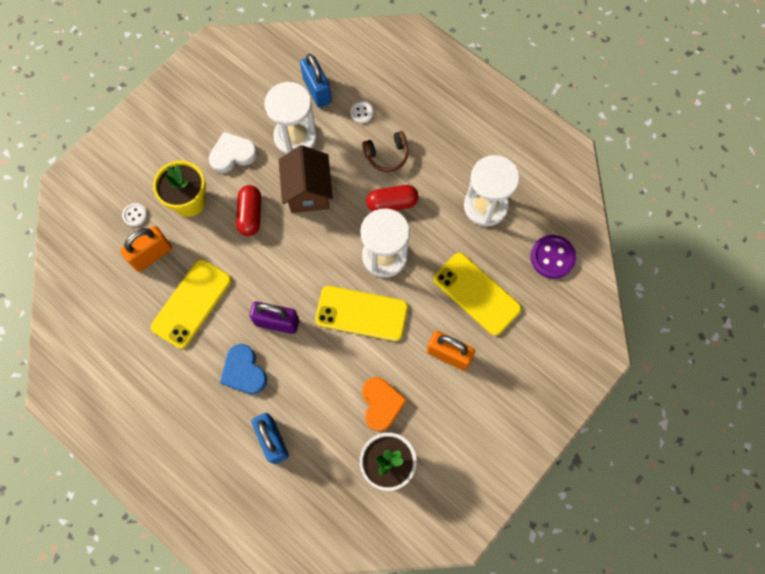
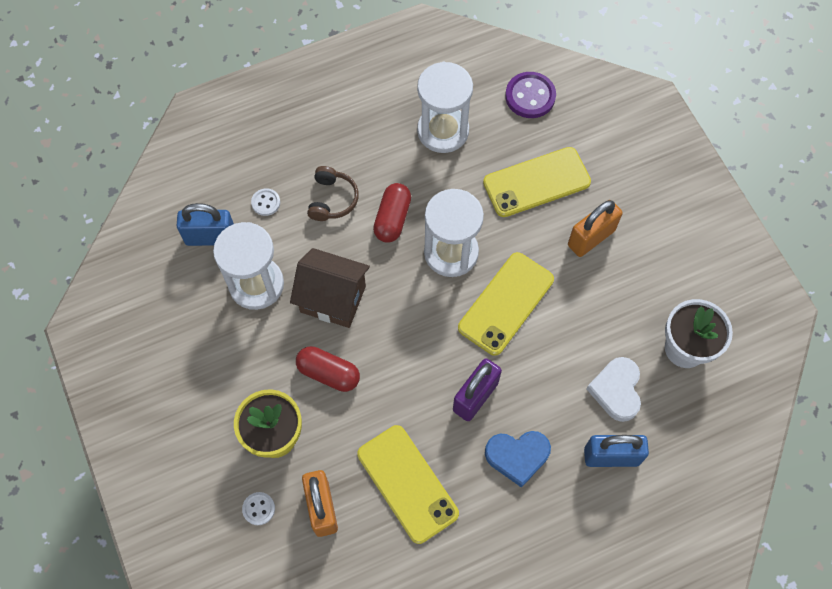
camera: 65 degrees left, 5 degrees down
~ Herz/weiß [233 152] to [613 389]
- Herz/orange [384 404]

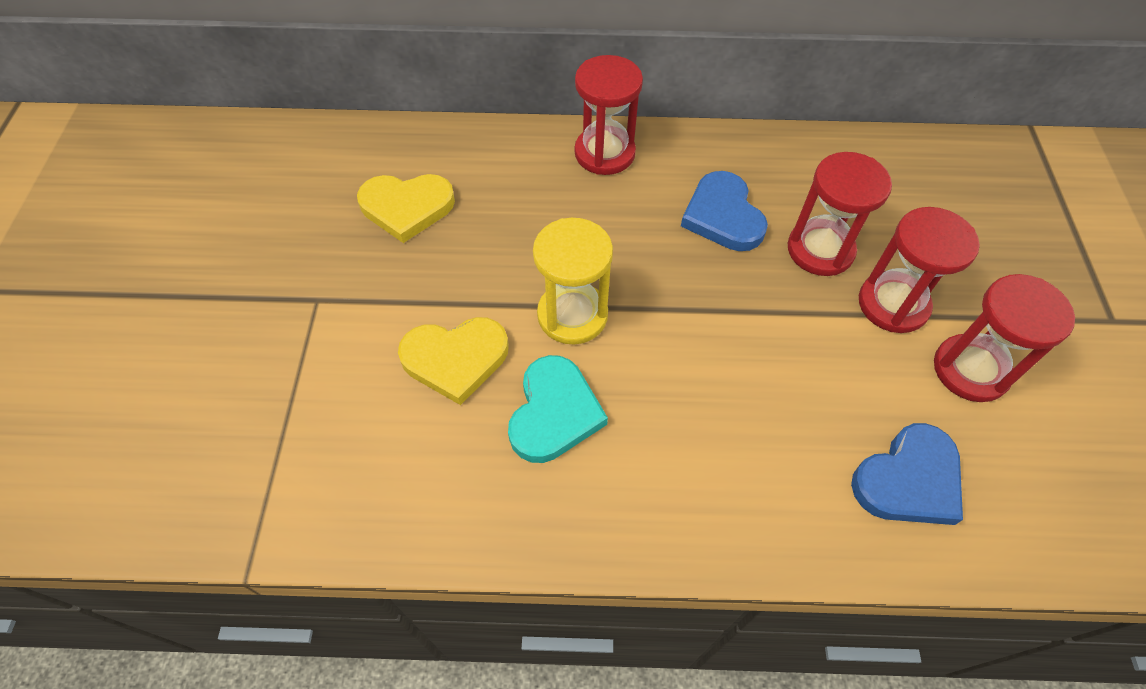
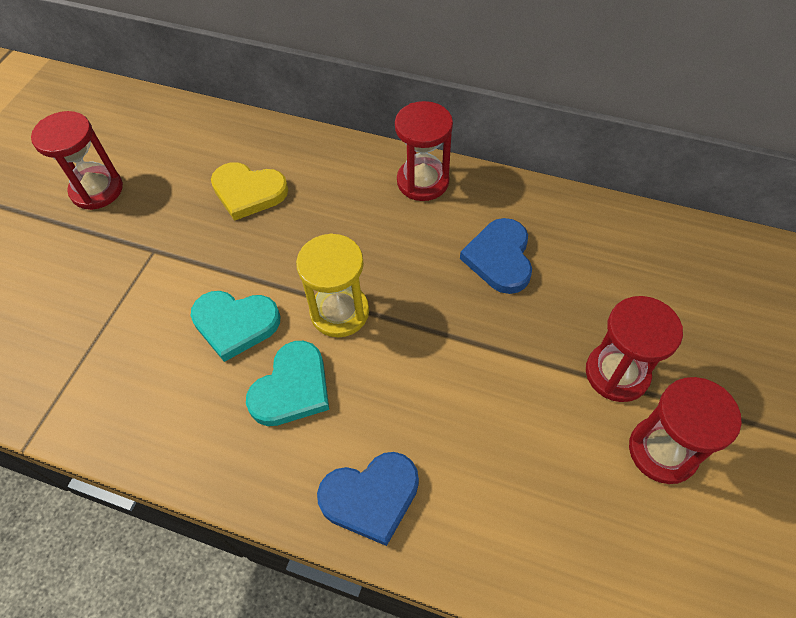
camera: 20 degrees right, 0 degrees up
~ Herz/gelb [453 361] to Herz/türkis [235 326]
~ Sanduhr/rot [840 214] to [77 160]
~ Herz/blau [907 474] to [368 499]

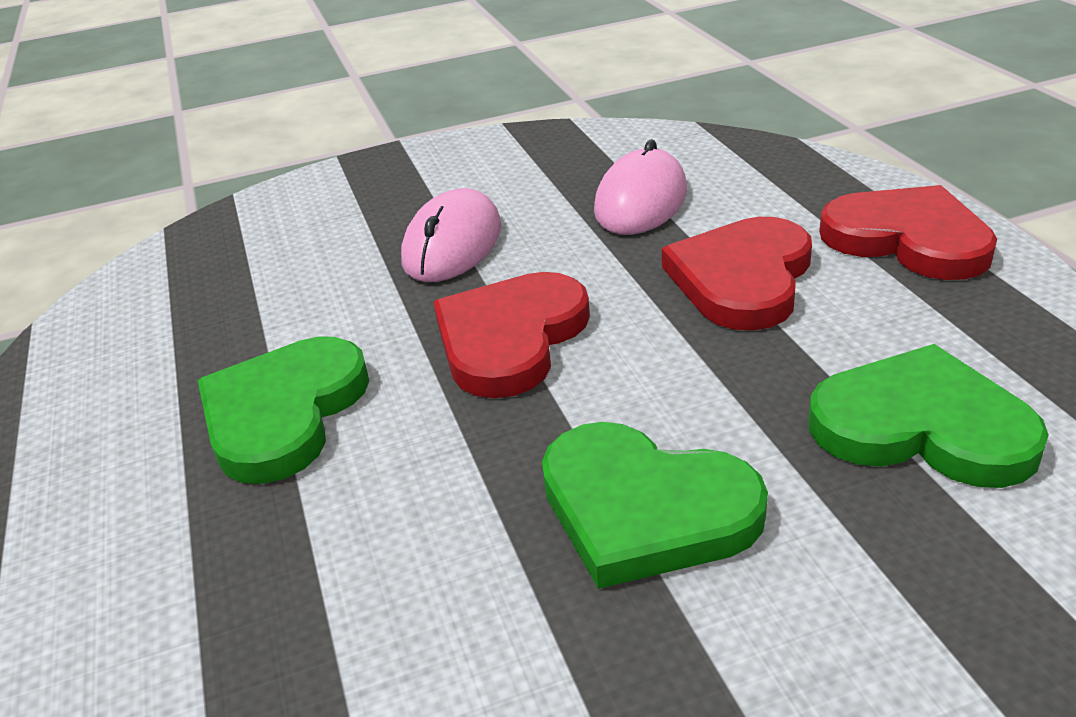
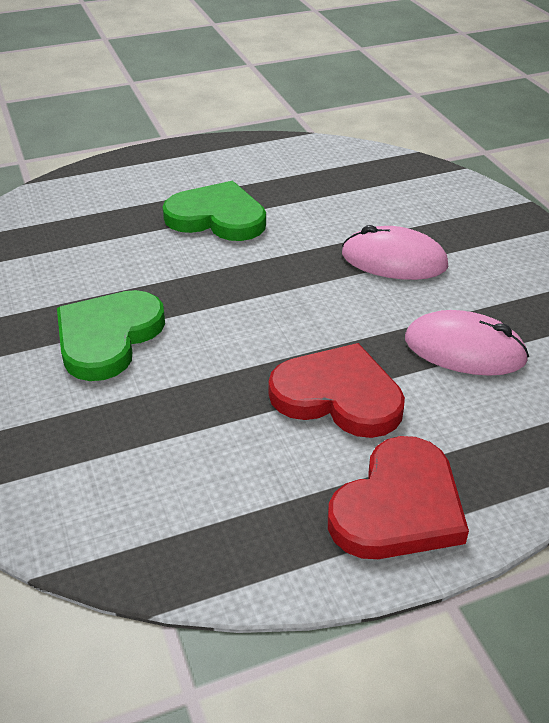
camera: 85 degrees right, 5 degrees up
- Herz/rot [511 335]
- Herz/grün [928 416]

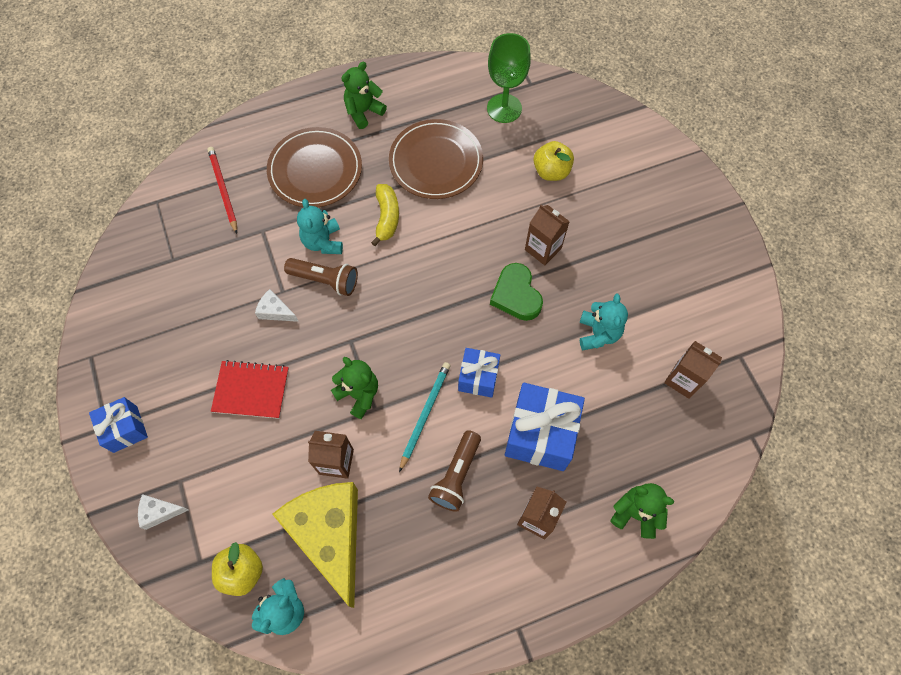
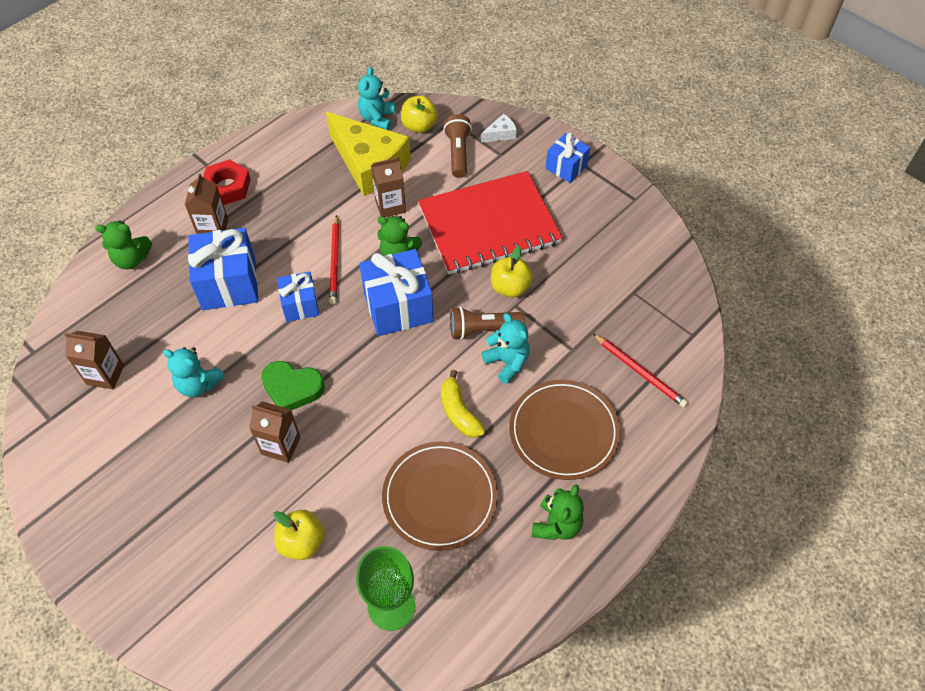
camera: 155 degrees right, 10 degrees down
~ Notizbuch/rot [250 389] = [490 222] x1.95
~ Käse/weiß [277 305] to Apfel/gelb [512 272]
~ Bleistift/türkis [424 417] to Bleistift/rot [334 259]
~ Taschenlampe/braun [454 471] to [457 146]
~ Herz/grün [516 292] = [293 386] 150 degrees clockwise
~ Teddybär/türkis [604 321] = [194 372] 45 degrees counterclockwise
+ Sechskantmutter/rot [227 182]
+ Geschenk/blau [396 292]

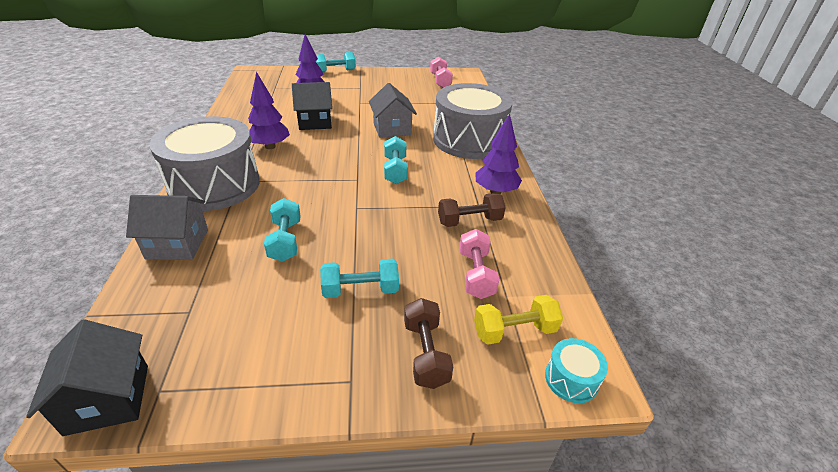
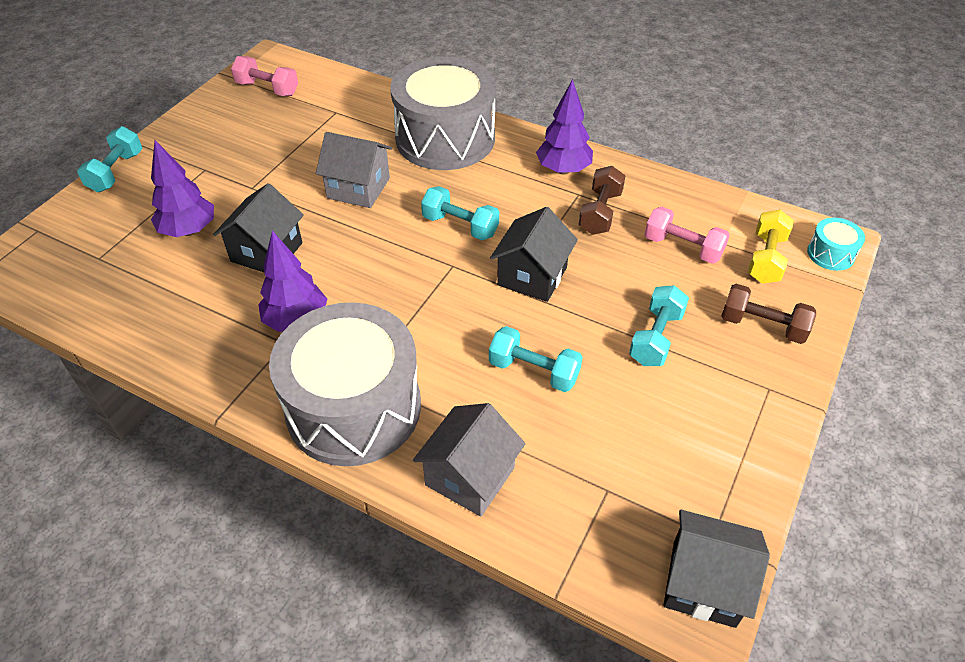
camera: 55 degrees left, 10 degrees up
+ Haus/schwarz [534 254]

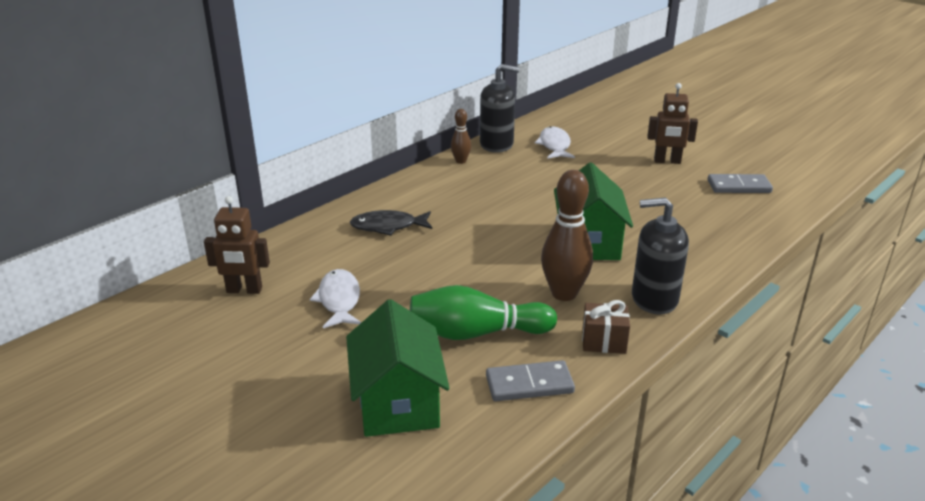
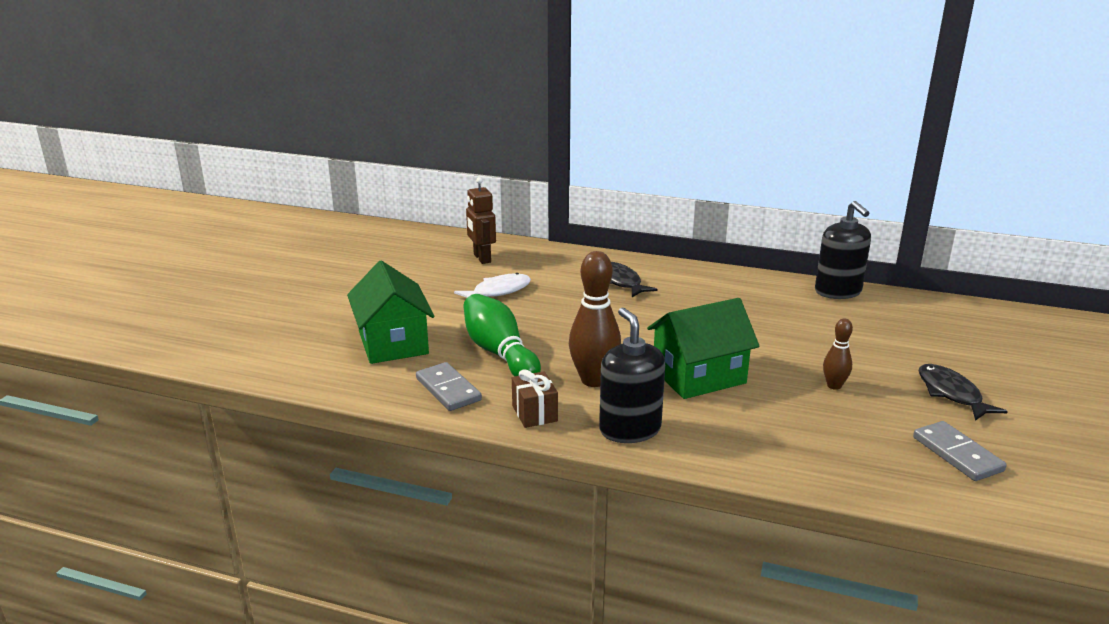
camera: 65 degrees right, 5 degrees down
~ Haus/grün [398 368] = [390 312] 75 degrees counterclockwise
~ Bowlingkegel/braun [461 136] to [838 354]
- Fisch/weiß [555 142]
~ Roboter/braun [672 123] to Fisch/schwarz [963 392]

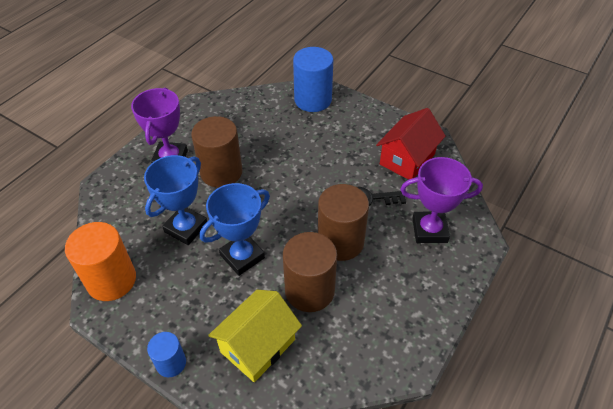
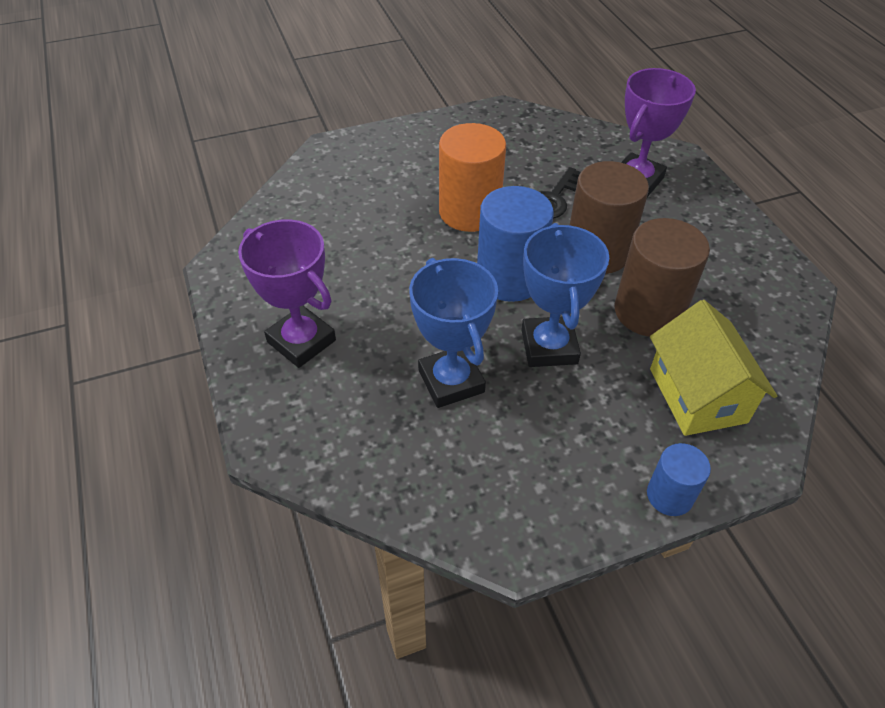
camera: 55 degrees left, 0 degrees up
~ Vollzylinder/orange [100 261] to [472 177]
- Vollzylinder/braun [216 152]
~ Vollzylinder/blau [313 79] to [515 244]
- Haus/rot [411 144]

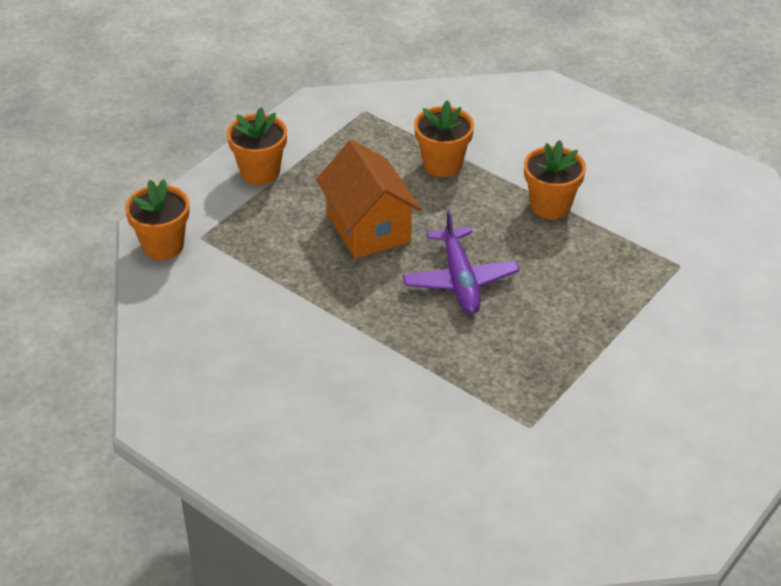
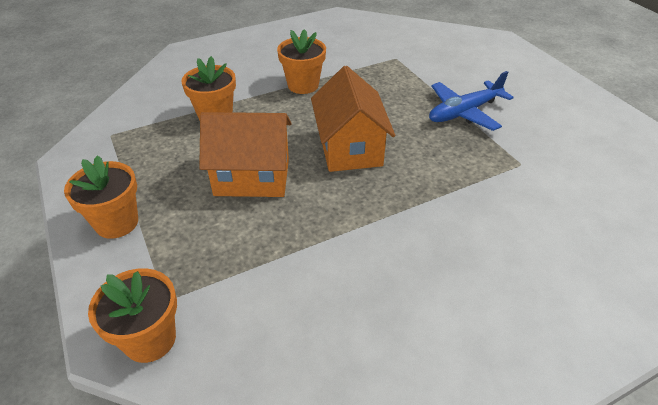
camera: 65 degrees left, 0 degrees up
~ Flugzeug/lila [461 261] to Haus/orange [353 119]
+ Flugzeug/blau [471 101]

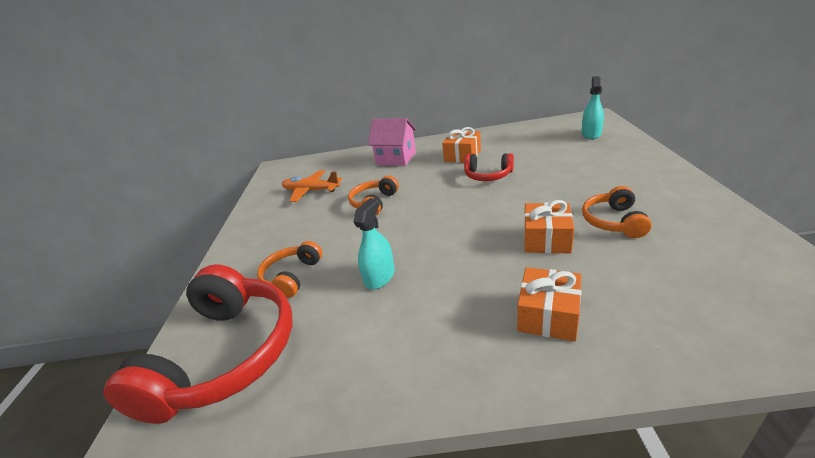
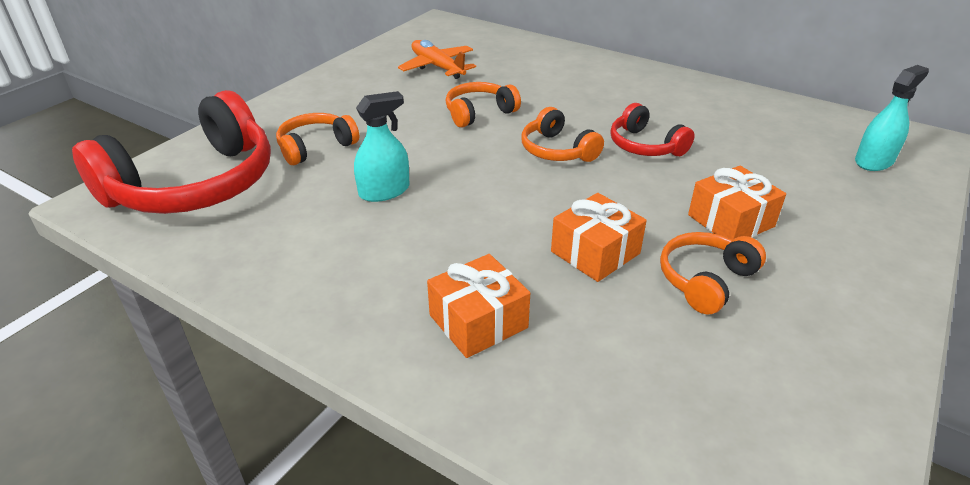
camera: 30 degrees right, 5 degrees up
- Haus/rosa [392 142]
~ Geschenk/orange [461 145] to [737 203]
+ Kopfhörer/orange [562 134]

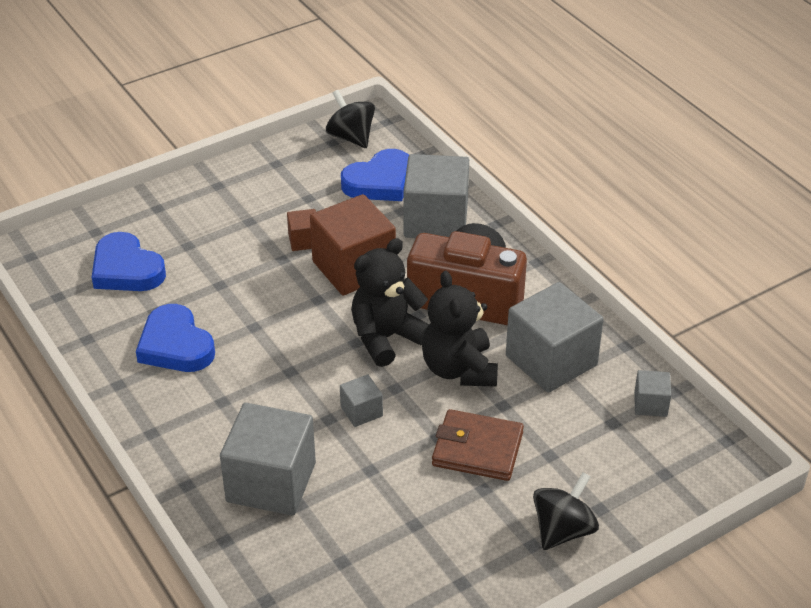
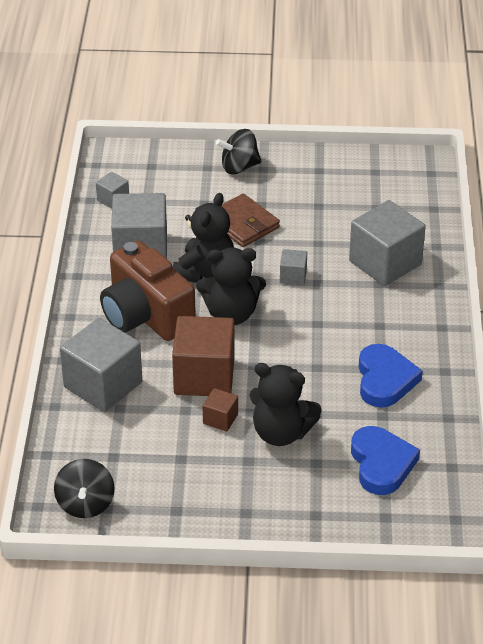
camera: 145 degrees left, 0 degrees up
- Herz/blau [375 175]
+ Teddybär/schwarz [285 404]

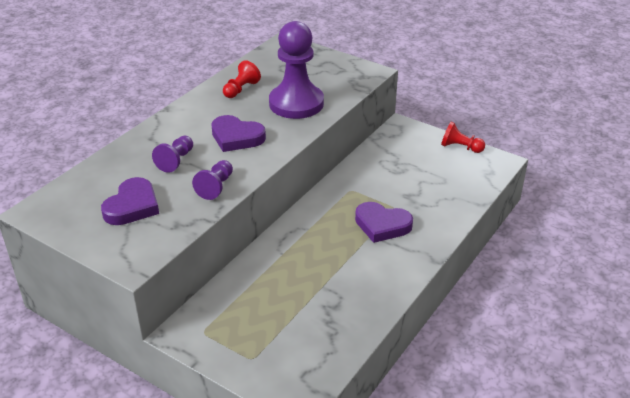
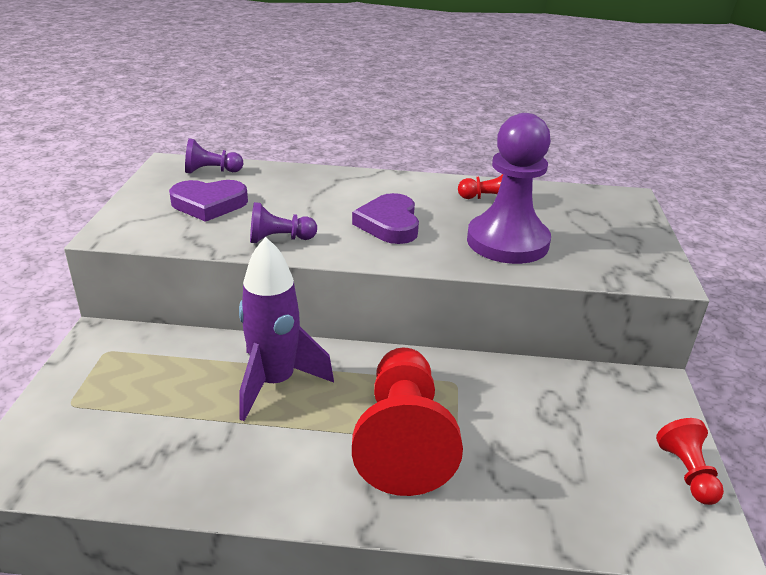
camera: 60 degrees right, 5 degrees down
~ Bauer/lila [172 154] to [214 155]
~ Herz/lila [384 222] to Bauer/rot [407 422]
+ Rakete/lila [286 329]

